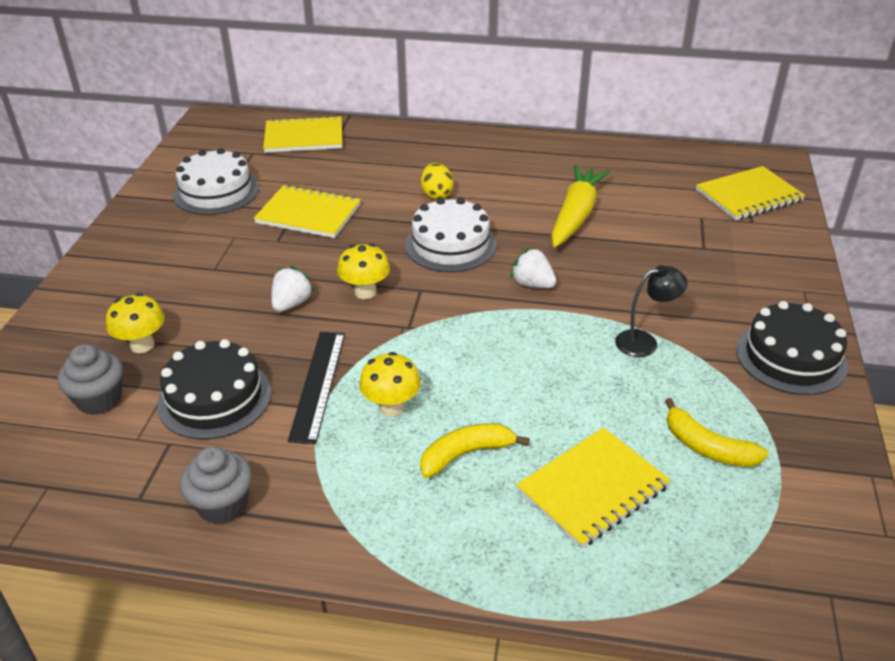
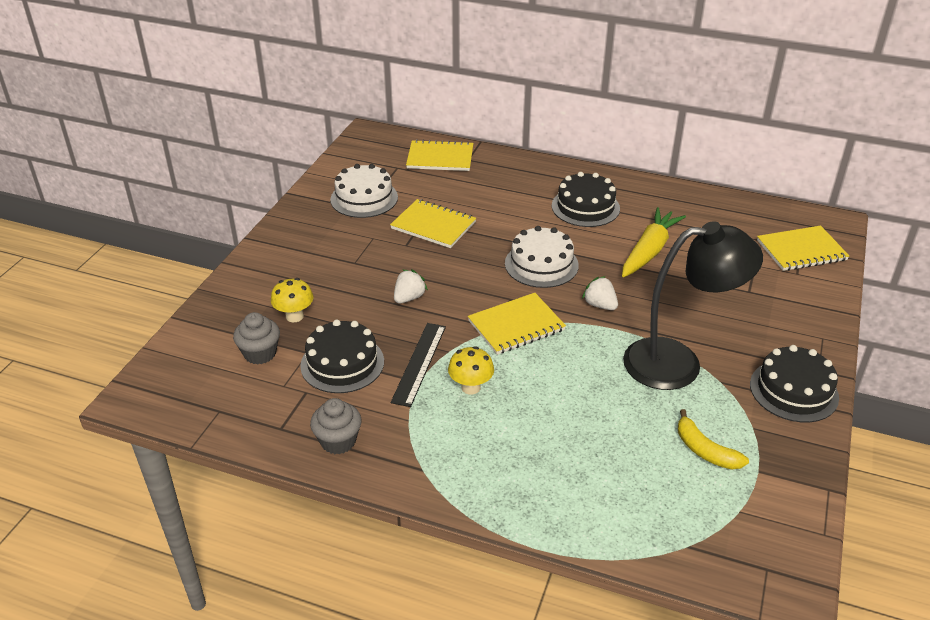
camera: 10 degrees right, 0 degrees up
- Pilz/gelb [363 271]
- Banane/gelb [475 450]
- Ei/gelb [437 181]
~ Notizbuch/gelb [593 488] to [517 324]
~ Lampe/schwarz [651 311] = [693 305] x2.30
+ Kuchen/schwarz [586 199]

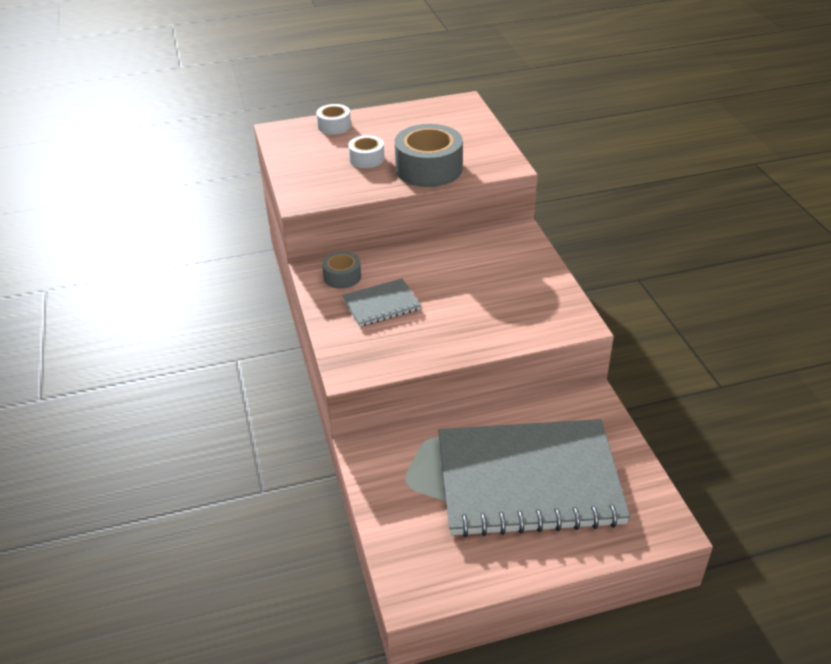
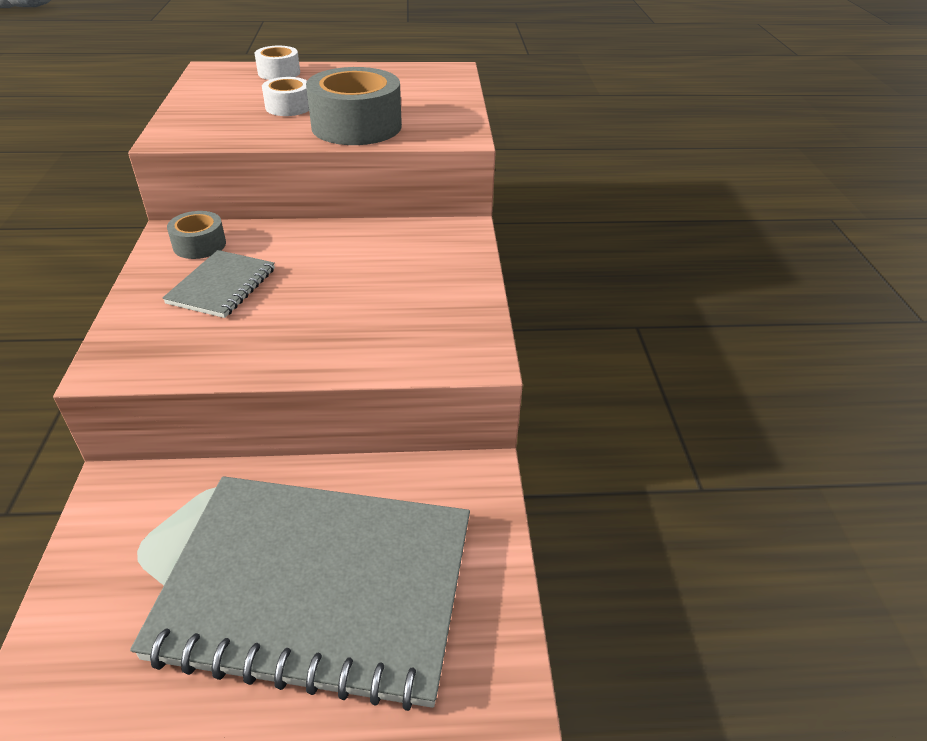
camera: 10 degrees right, 0 degrees up
~ Notizbuch/grau [381 302] = [219 284] 60 degrees counterclockwise

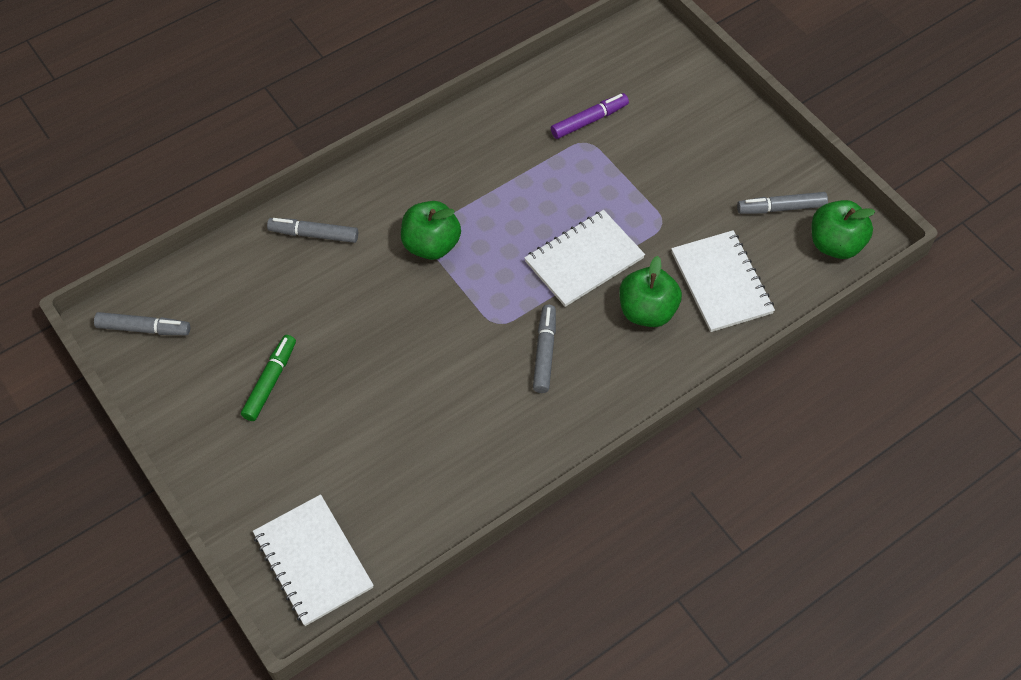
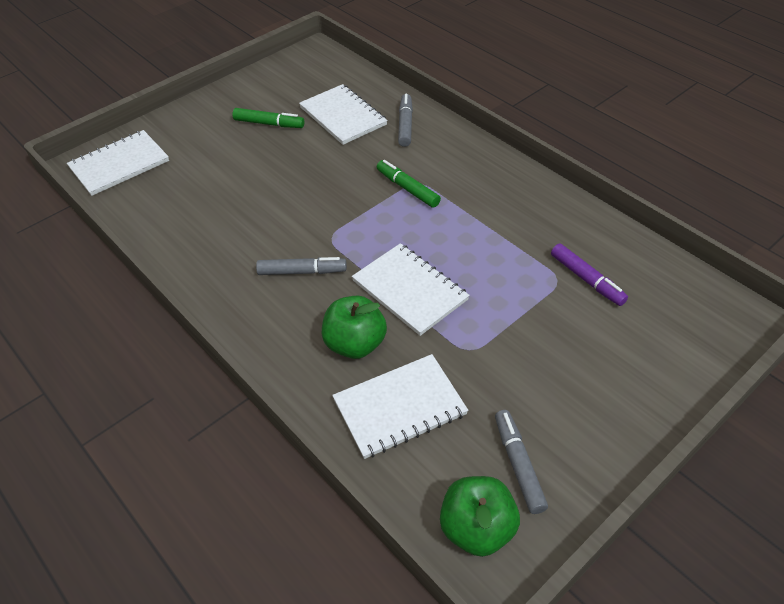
camera: 85 degrees right, 10 degrees down
- Filzstift/grau [142 323]
~ Apfel/grün [431 230] to Filzstift/grün [409 184]
+ Notizbuch/weiß [343 114]

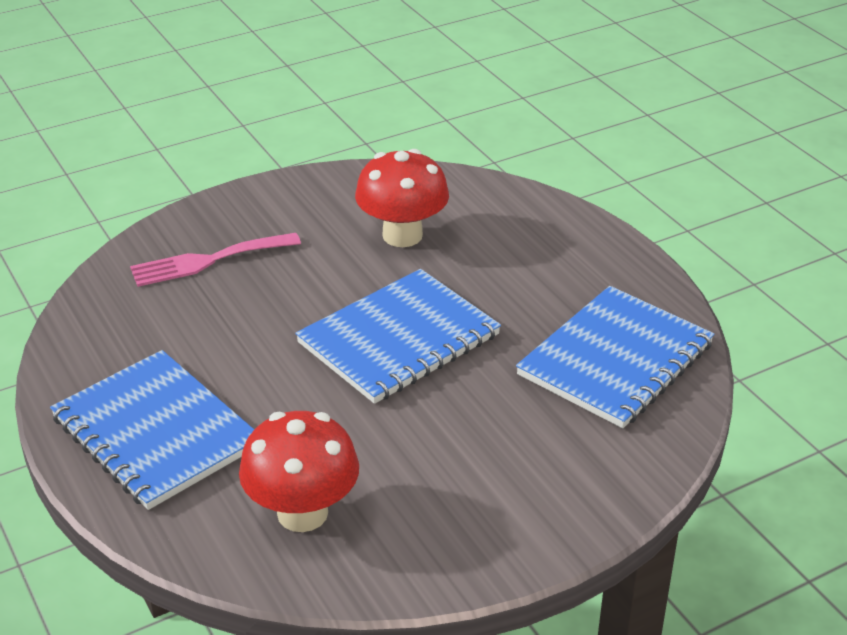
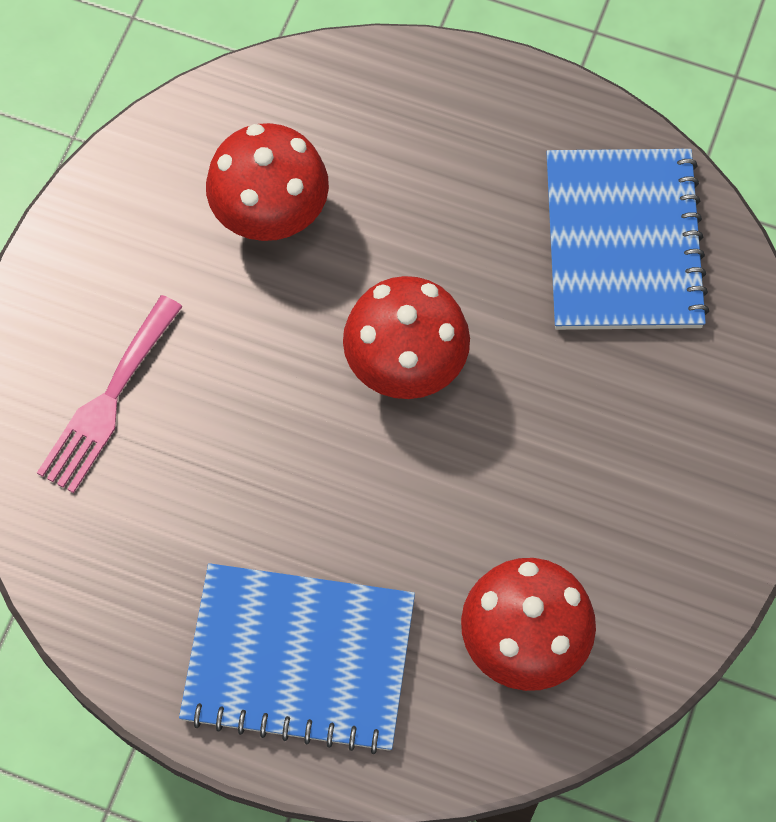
camera: 40 degrees left, 30 degrees up
~ Notizbuch/blau [398 336] to Pilz/rot [406 337]

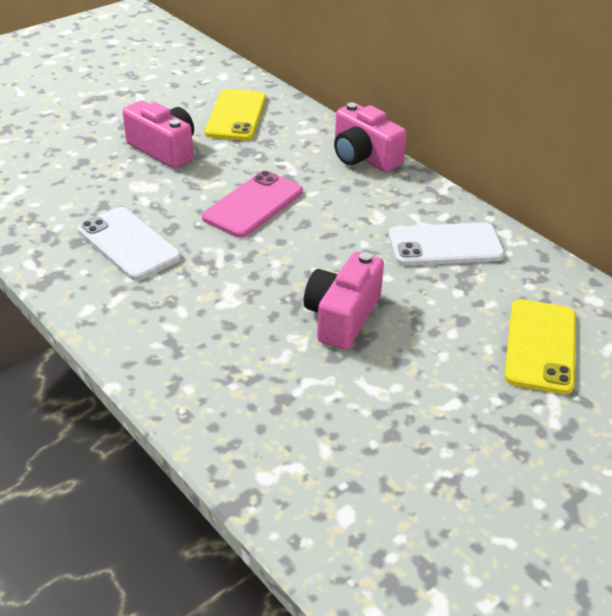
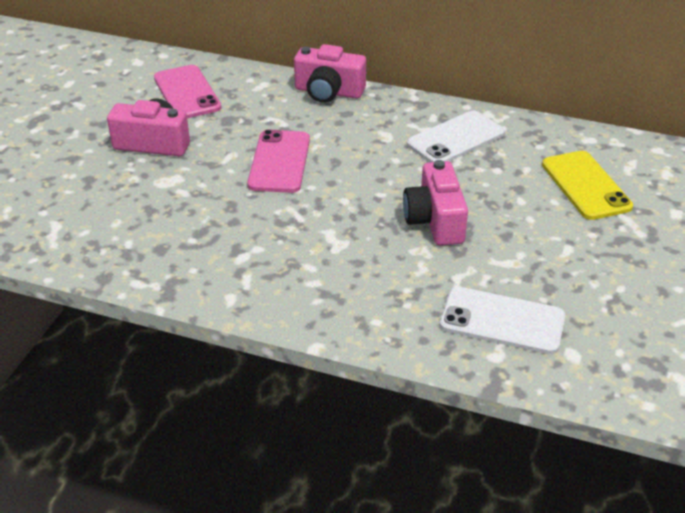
camera: 30 degrees left, 0 degrees up
~ Handy/weiß [129 243] to [502 320]
~ Handy/gelb [235 115] to Handy/rosa [187 91]

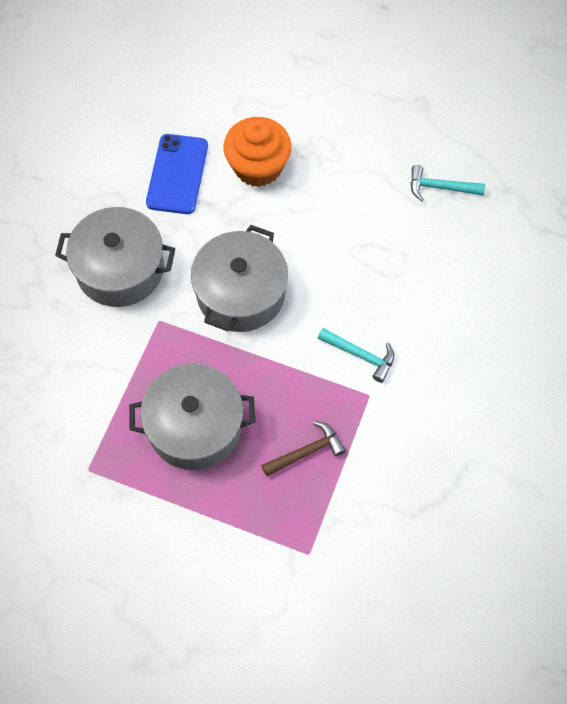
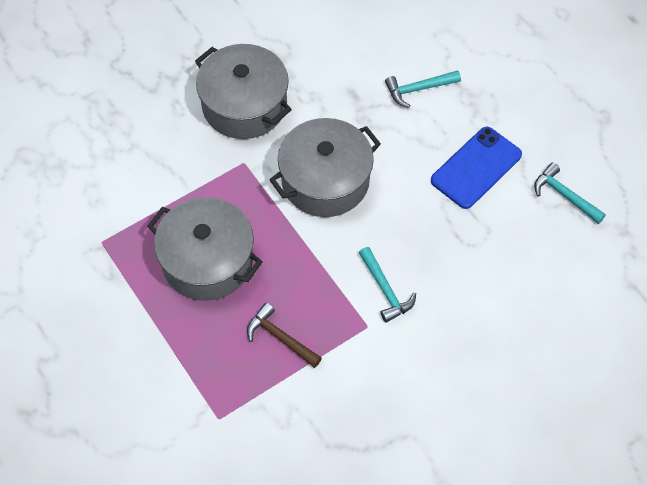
camera: 35 degrees right, 5 degrees down
~ Handy/blau [177 174] to [476 168]
~ Muffin/orange [257 152] to Hammer/türkis [423 89]
~ Hammer/braun [303 448] = [284 335] 150 degrees counterclockwise

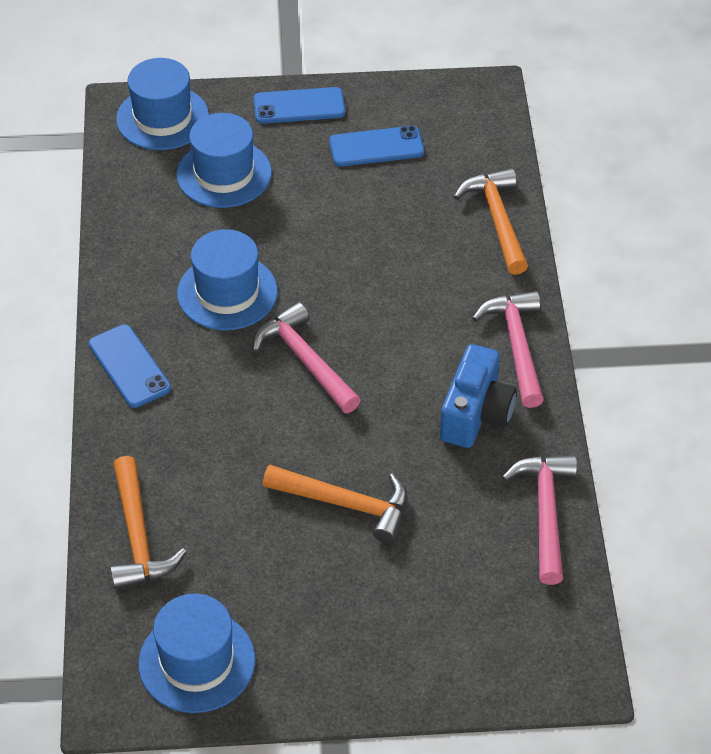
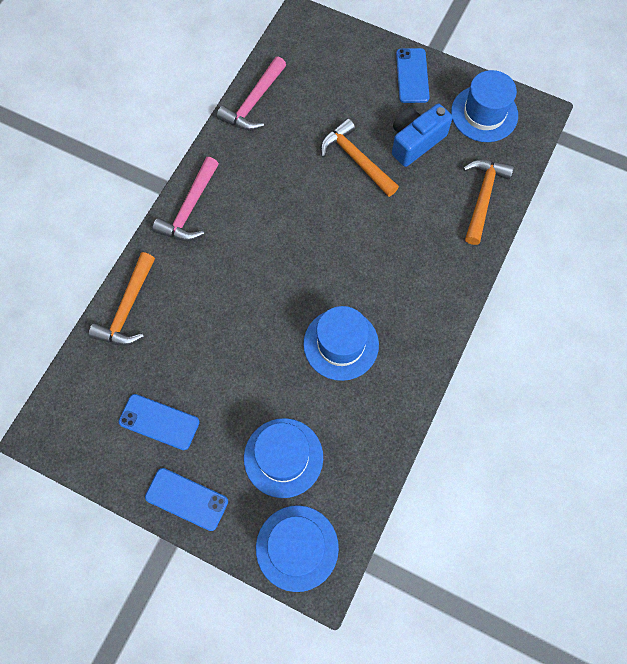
camera: 150 degrees left, 20 degrees up
~ Handy/blau [130 366] to [413 75]
- Hammer/rosa [306 358]
~ Kamera/blau [478 396] to [422 135]

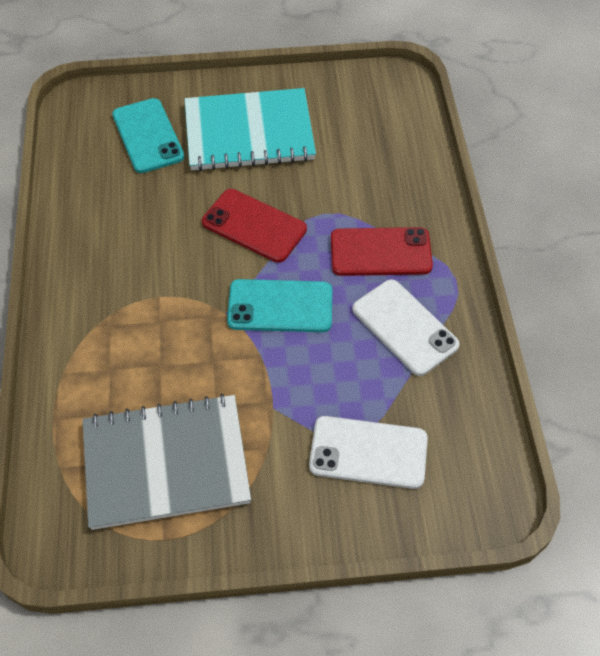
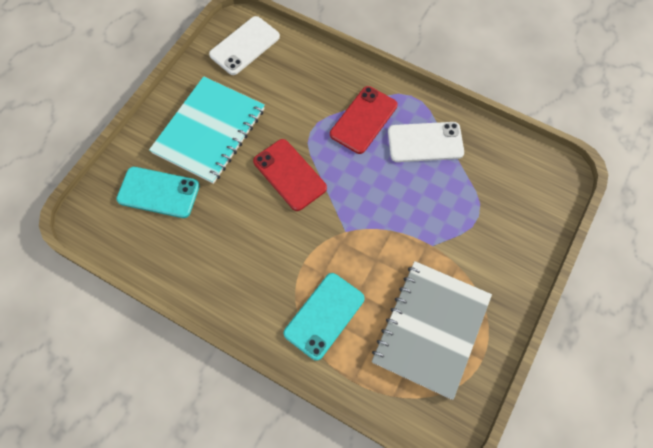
camera: 55 degrees left, 10 degrees up
~ Handy/rot [254 226] = [290 175] 75 degrees clockwise
~ Handy/türkis [279 305] to [324 317]
~ Handy/weiß [368 452] to [244 45]

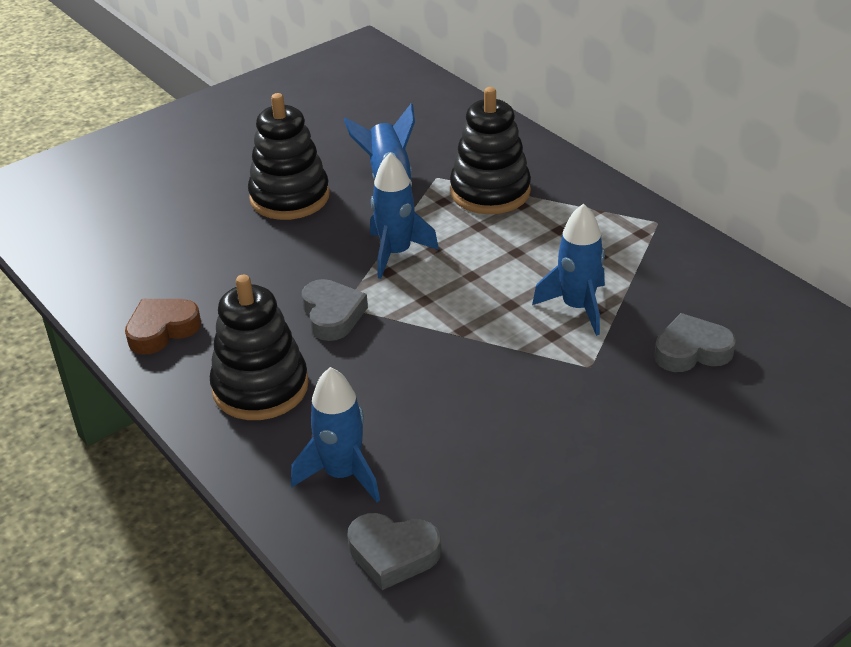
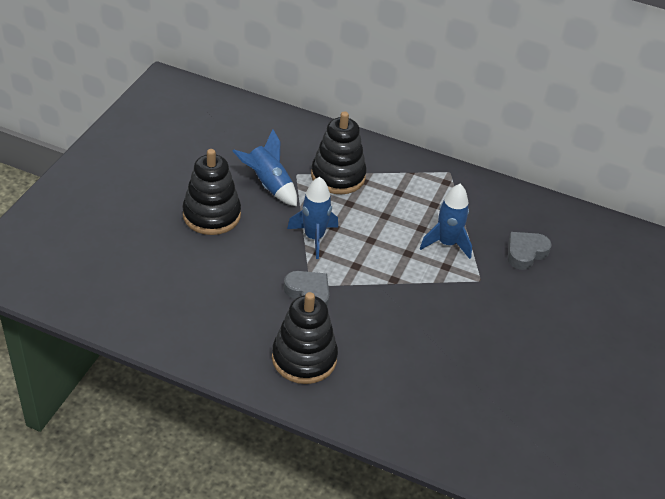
camera: 35 degrees left, 5 degrees up
- Herz/braun [163 327]
- Rakete/blau [335 434]
- Herz/grau [394 551]

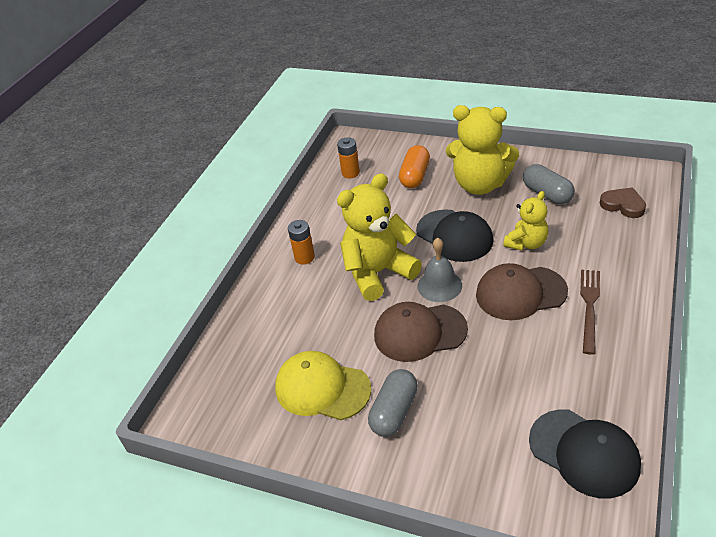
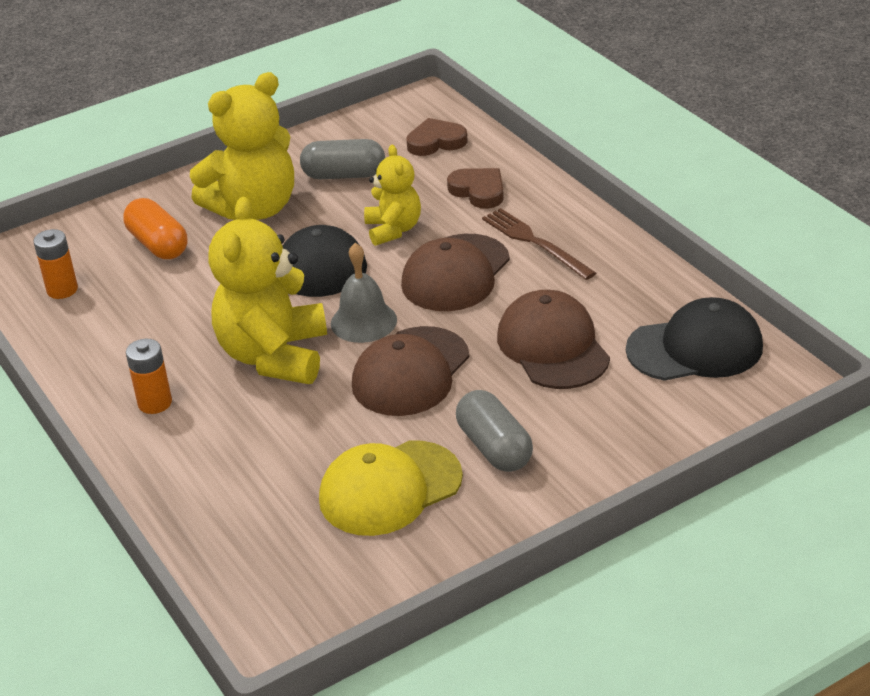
camera: 55 degrees left, 5 degrees down
+ Herz/braun [475 188]
+ Kappe/braun [553 339]

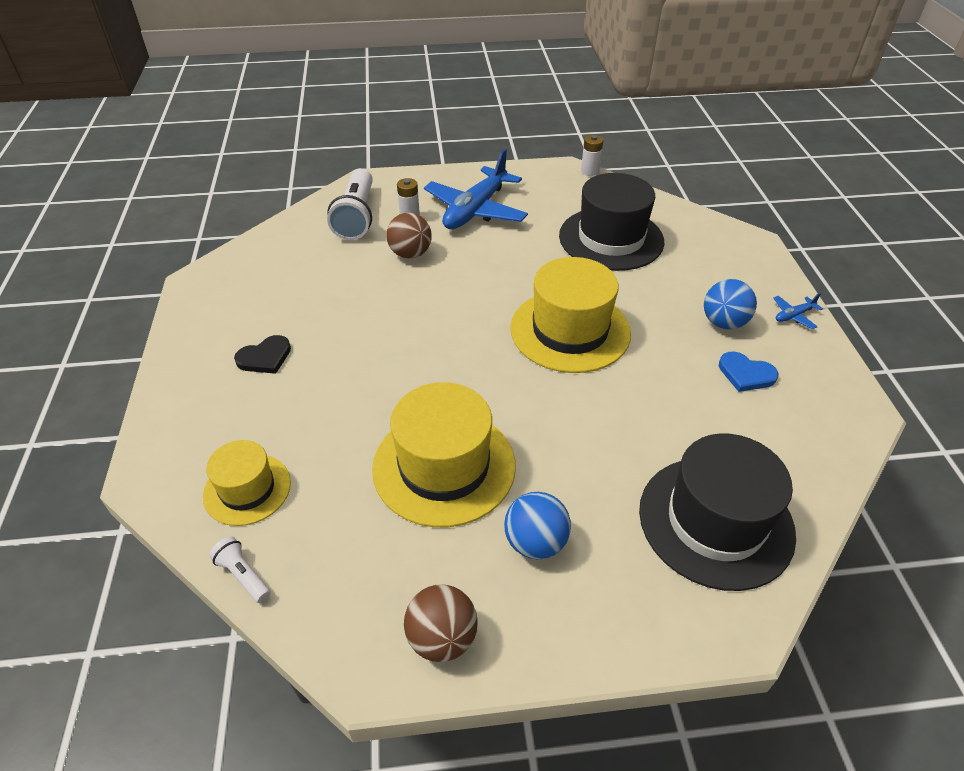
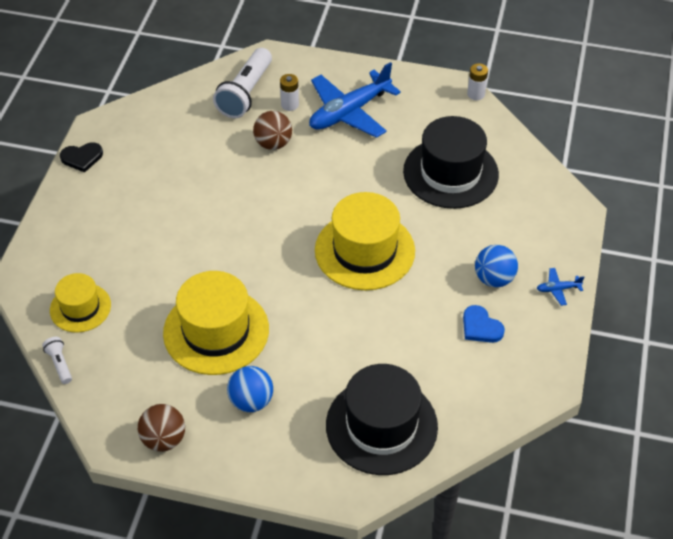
camera: 20 degrees right, 5 degrees up
~ Herz/schwarz [262 354] to [81 157]

